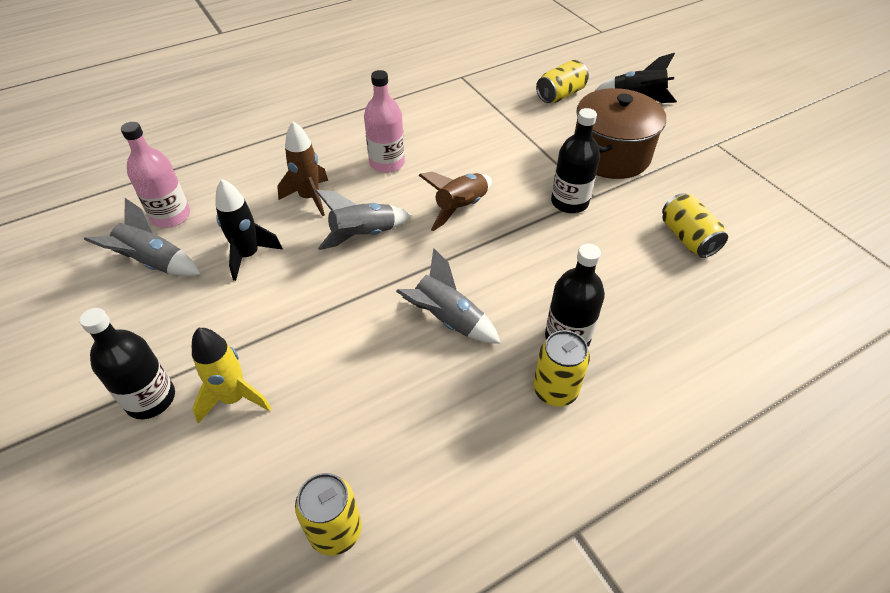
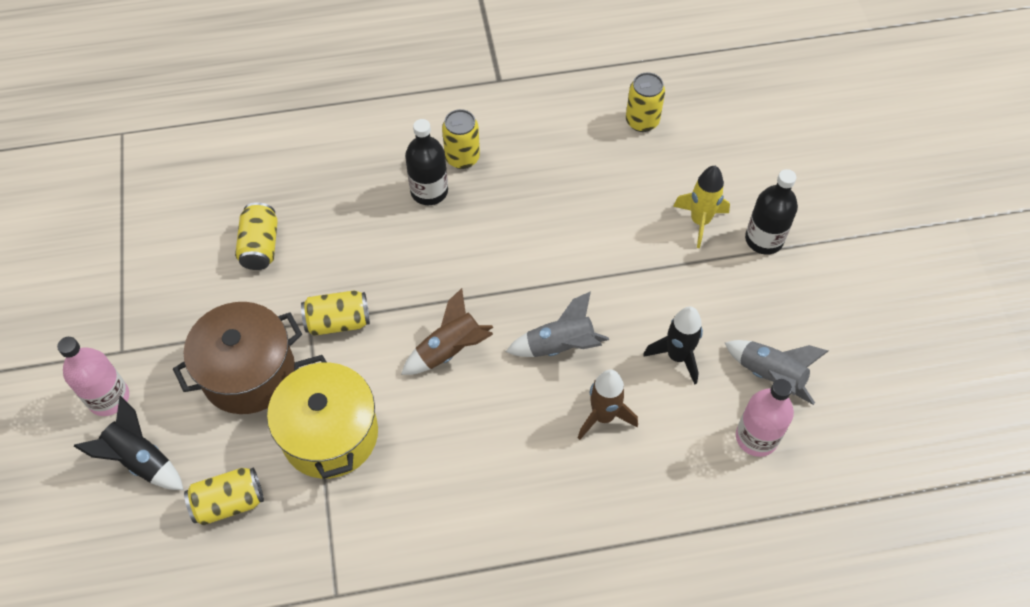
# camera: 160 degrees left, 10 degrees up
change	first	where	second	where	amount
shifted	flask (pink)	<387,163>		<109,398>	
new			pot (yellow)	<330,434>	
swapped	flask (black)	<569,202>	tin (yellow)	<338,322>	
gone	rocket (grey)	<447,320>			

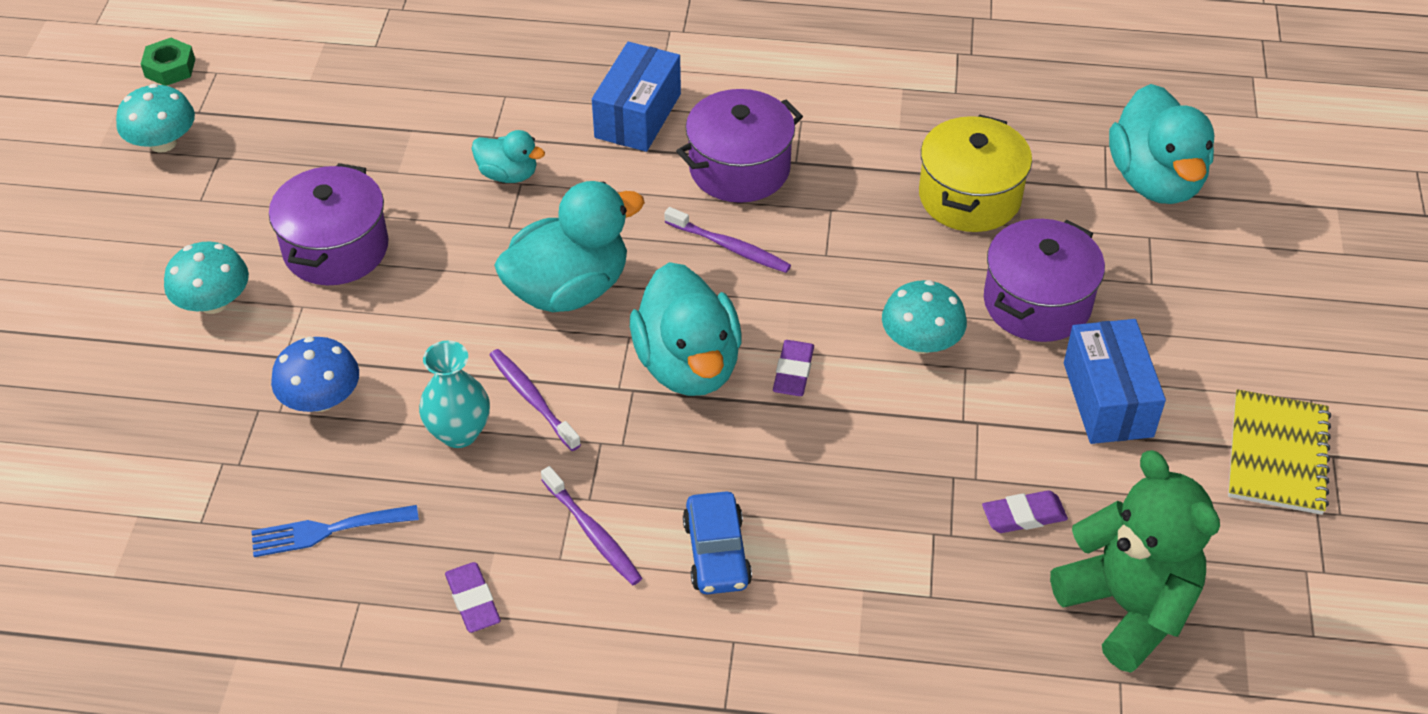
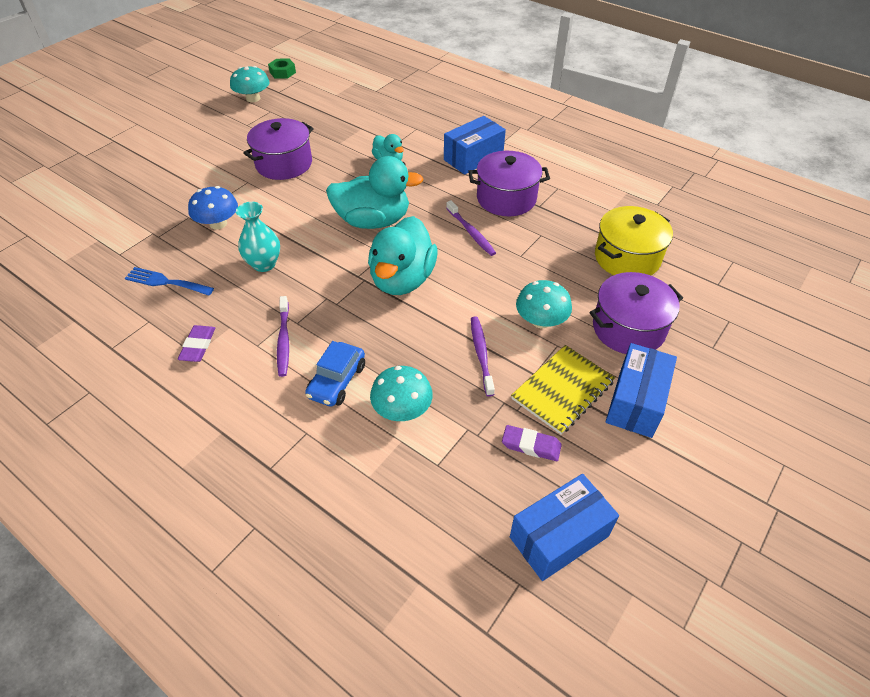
# camera: 30 degrees right, 0 degrees up
change	first	where	second	where	amount
shifted	mushroom (aqua)	<213,302>		<402,409>	
shifted	toothbrush (royal purple)	<532,399>		<481,354>	
swapped	stuffed bear (green)	<1127,607>	package (blue)	<559,536>	
shifted	exercise book (yellow)	<1277,454>		<562,390>	
gone	gum eraser (royal purple)	<793,372>			
gone	duck (aqua)	<1155,180>			

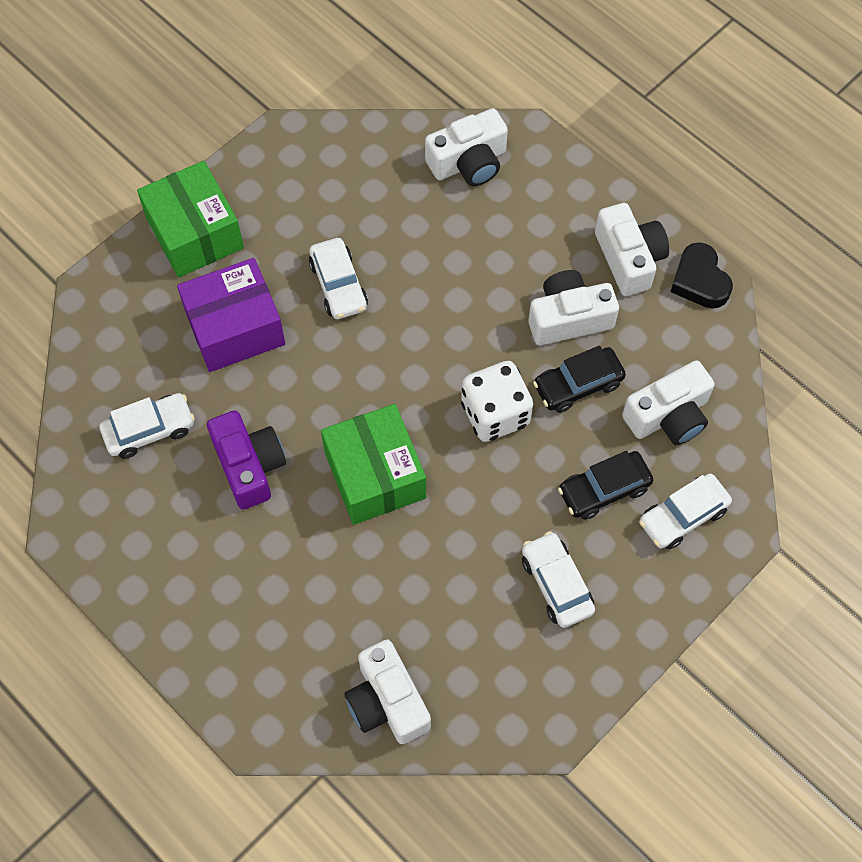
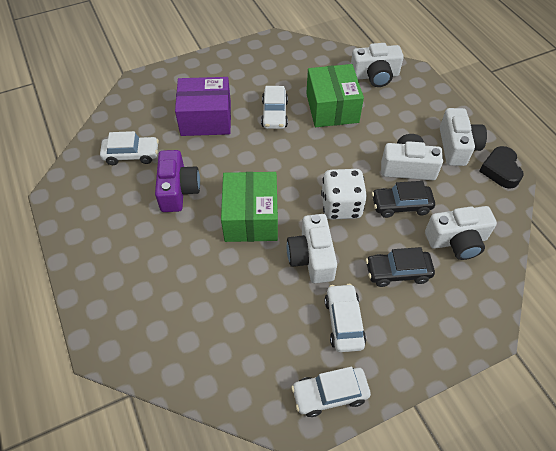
# camera: 20 degrees right, 10 degrees down
change	first	where	second	where	amount
shifted	camera (pure white)	<387,701>		<311,257>	
shifted	car (pure white)	<683,516>		<330,394>	
shifted	package (green)	<195,233>		<332,108>	

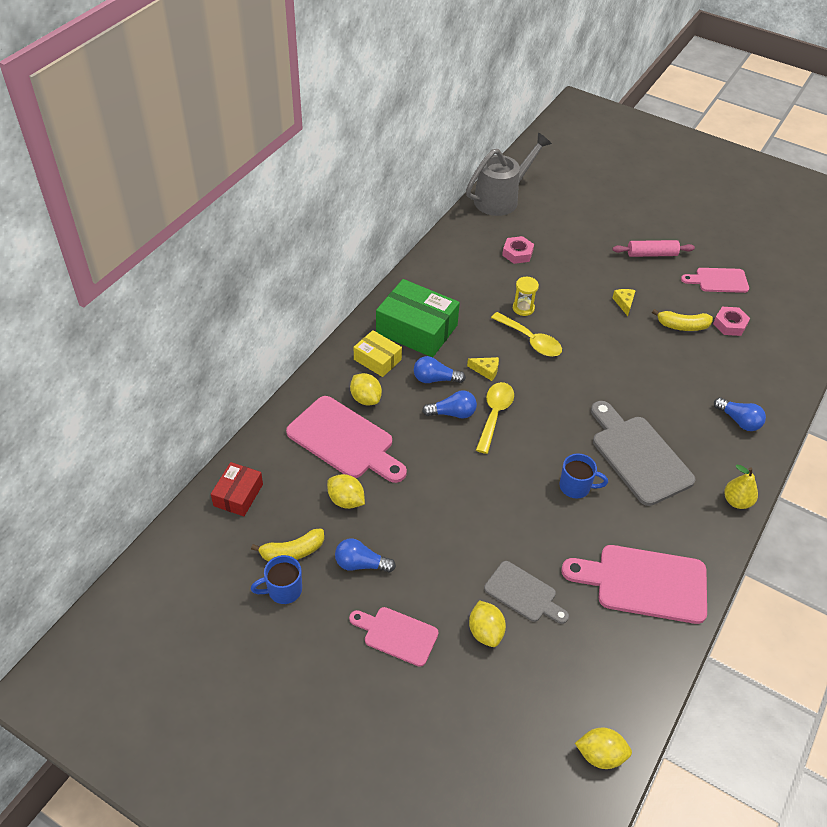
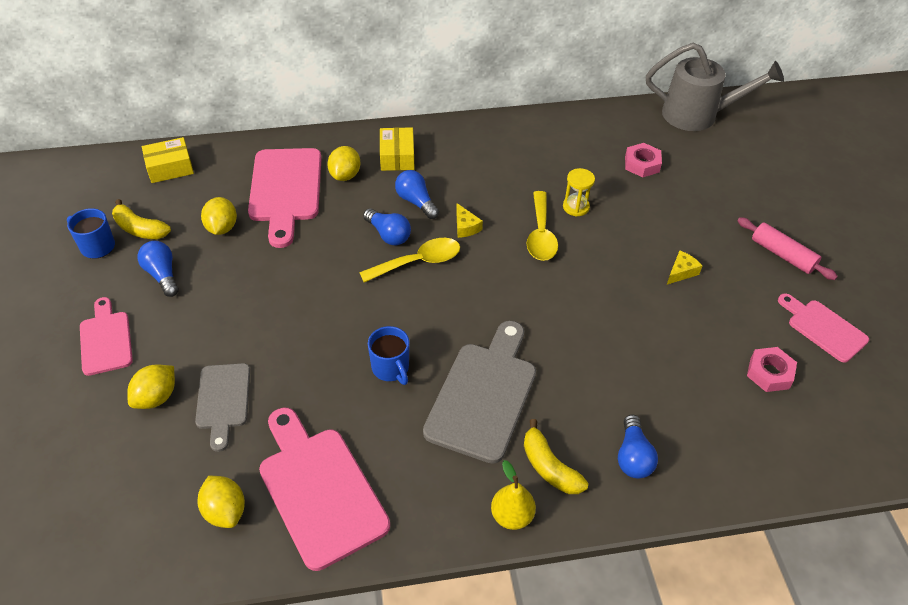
# camera: 50 degrees right, 0 degrees up
change	first	where	second	where	amount
repainted	package (red)	<238,495>	package (yellow)	<170,168>	
shifted	toy lemon (yellow)	<600,755>		<225,511>	
shifted	toy banana (yellow)	<682,326>		<549,467>	
gone	package (green)	<417,329>			

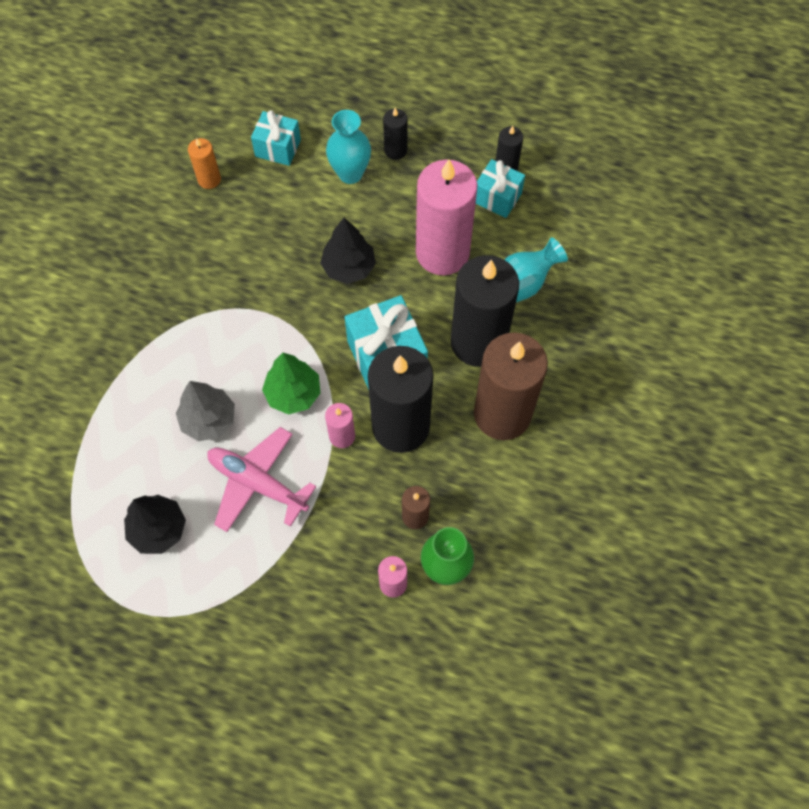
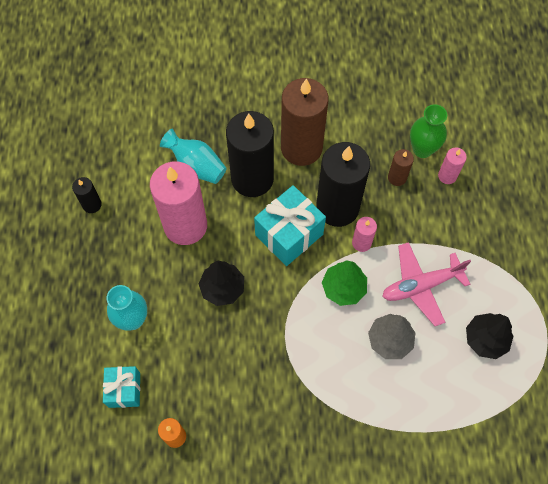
# camera: 110 degrees left, 0 degrees up
change	first	where	second	where	amount
rotated	aeroplane (pink)	<257,483>		<421,285>	60 degrees clockwise
gone	wax candle (black)	<395,150>			
gone	wrapped gift (aqua)	<497,198>			

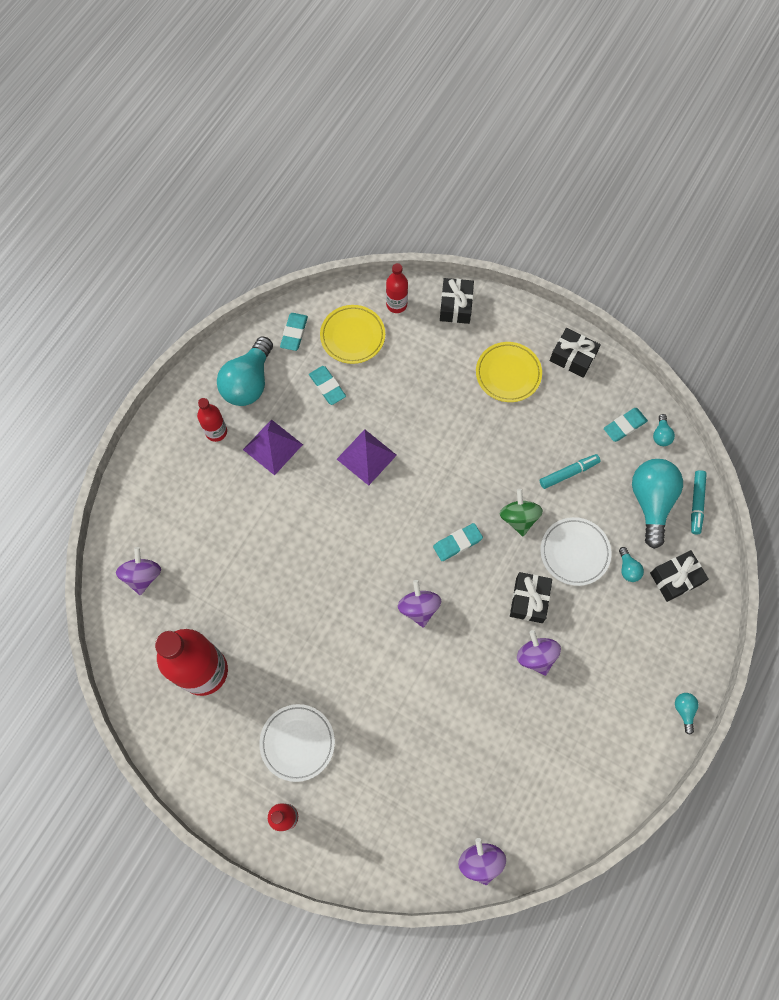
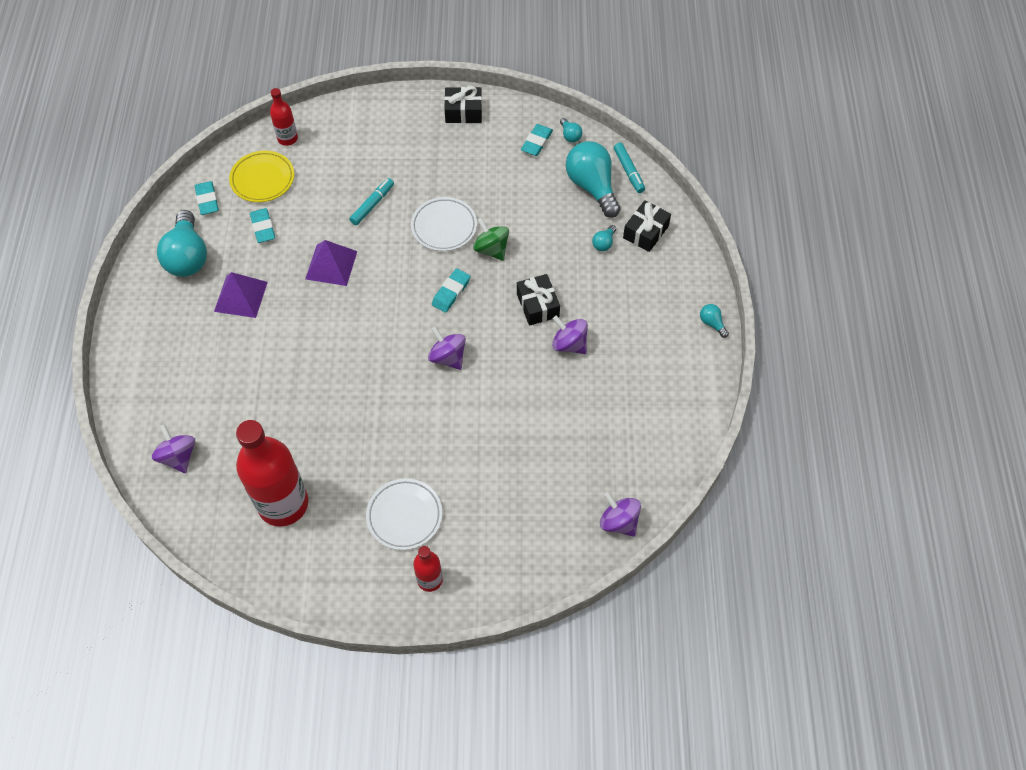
# camera: 30 degrees left, 10 degrees down
change	first	where	second	where	amount
rotated	gum eraser (aqua)	<327,387>		<263,227>	45 degrees clockwise
shifted	marker pen (aqua)	<568,473>		<372,205>	
shifted	dinner plate (pure white)	<574,552>		<444,227>	
rotated	light bulb (aqua)	<628,568>		<604,243>	75 degrees clockwise
gone	flask (red)	<216,432>			
gone	wrapped gift (black)	<456,306>			
gone	dinner plate (yellow)	<508,374>			

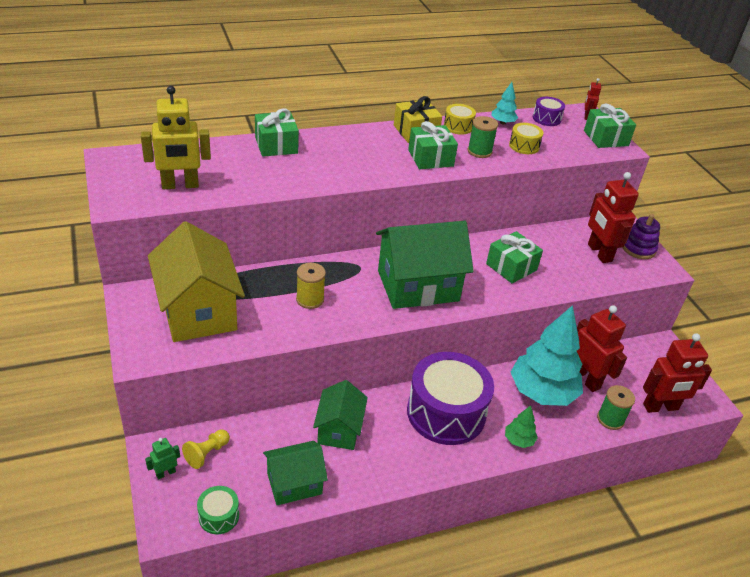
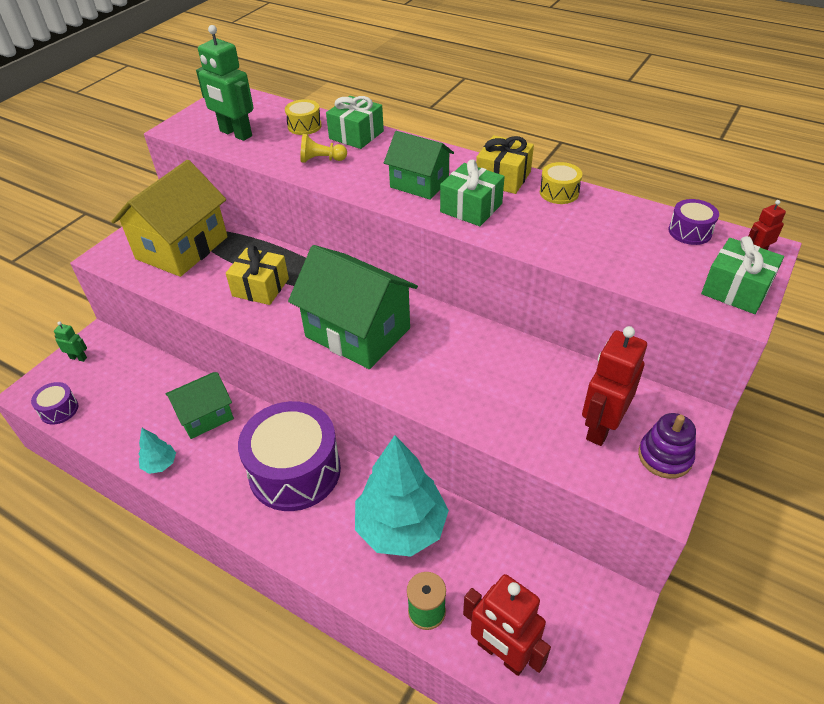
# camera: 55 degrees right, 5 degrees up
change	first	where	second	where	amount
repainted	snare drum (green)	<219,516>	snare drum (royal purple)	<59,410>	
shifted	toy tree (aqua)	<503,122>		<160,464>	
repainted	robot figure (yellow)	<180,185>	robot figure (green)	<235,134>	
swapped	bobbin (yellow)	<310,299>	wrapped gift (yellow)	<260,287>	
shifted	snare drum (yellow)	<524,146>		<304,126>	
shifted	chess pawn (yellow)	<207,453>		<321,160>	
shifted	toy house (green)	<294,483>		<419,184>	
gone	bobbin (green)	<479,151>			
gone	wrapped gift (green)	<511,267>			
gone	toy tree (green)	<518,440>			
gone	robot figure (red)	<585,379>			

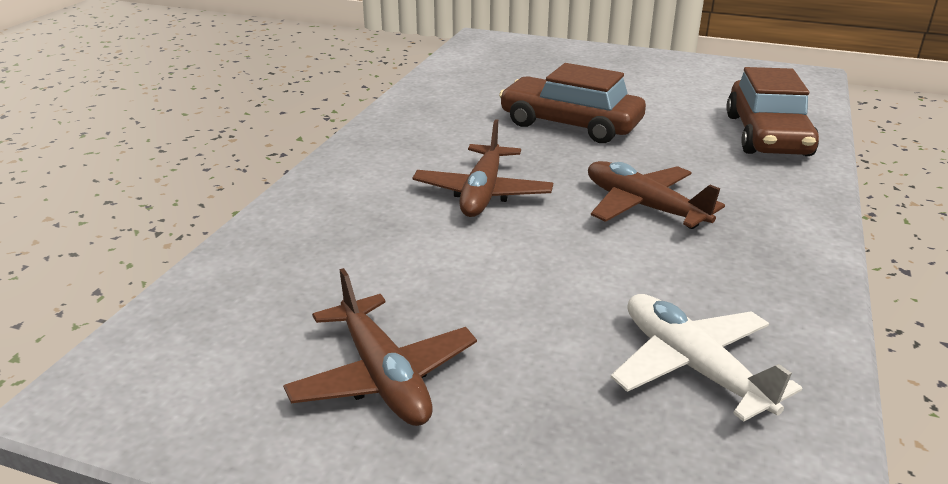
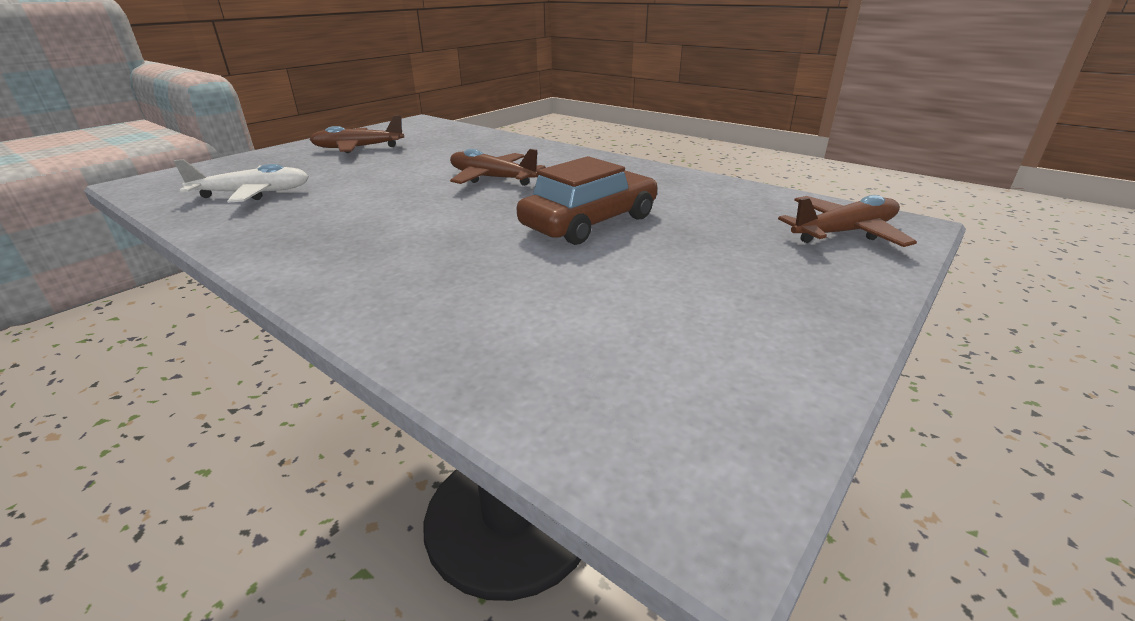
# camera: 110 degrees right, 0 degrees up
change	first	where	second	where	amount
shifted	aeroplane (dark brown)	<643,207>		<844,232>	
gone	car (dark brown)	<767,135>			

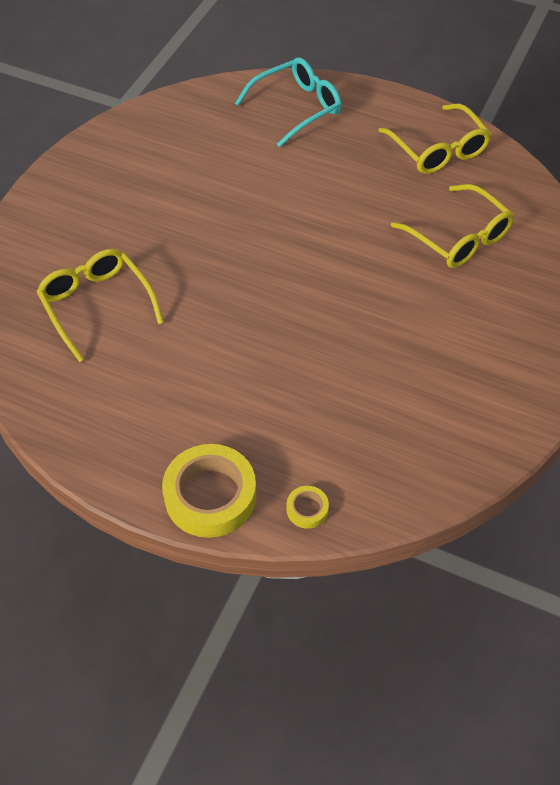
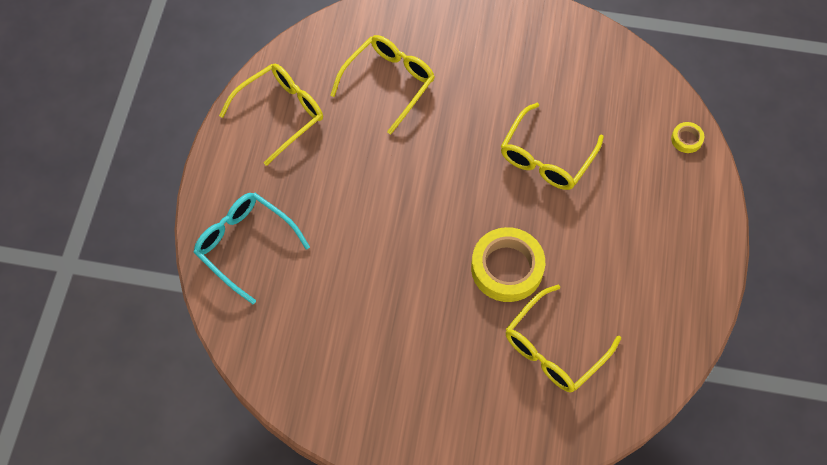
# camera: 105 degrees left, 10 degrees up
change	first	where	second	where	amount
shifted	roll of tape (yellow)	<210,496>		<507,268>	
new			spectacles (yellow)	<546,157>	

